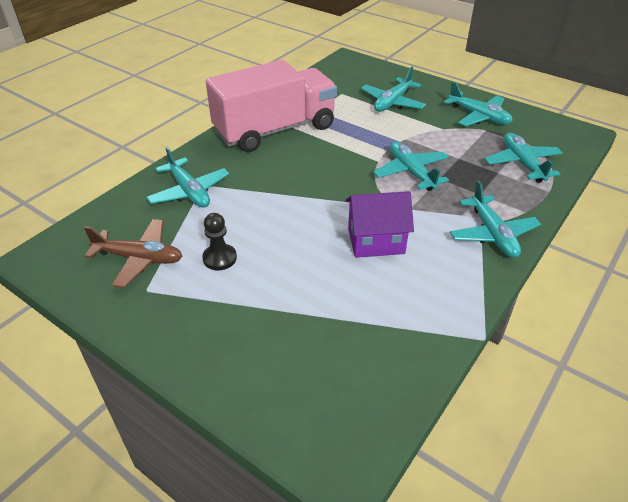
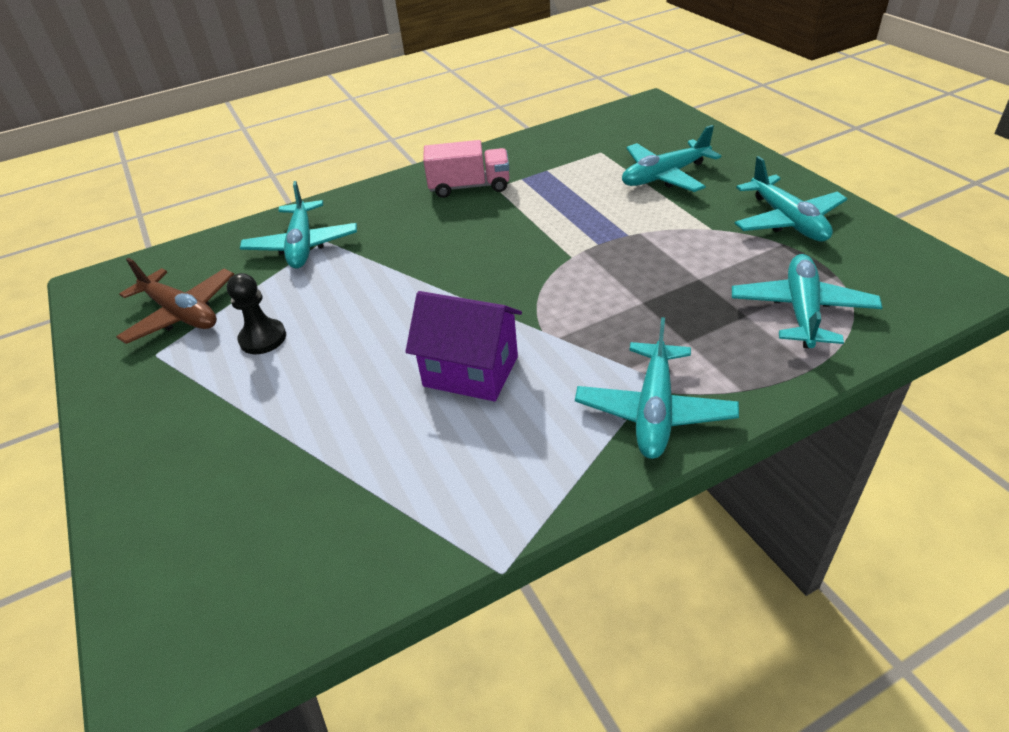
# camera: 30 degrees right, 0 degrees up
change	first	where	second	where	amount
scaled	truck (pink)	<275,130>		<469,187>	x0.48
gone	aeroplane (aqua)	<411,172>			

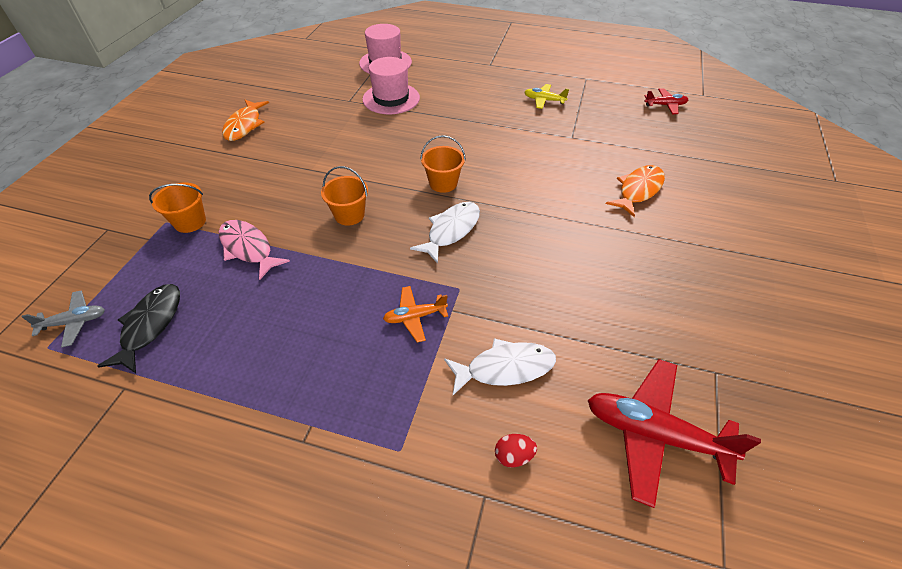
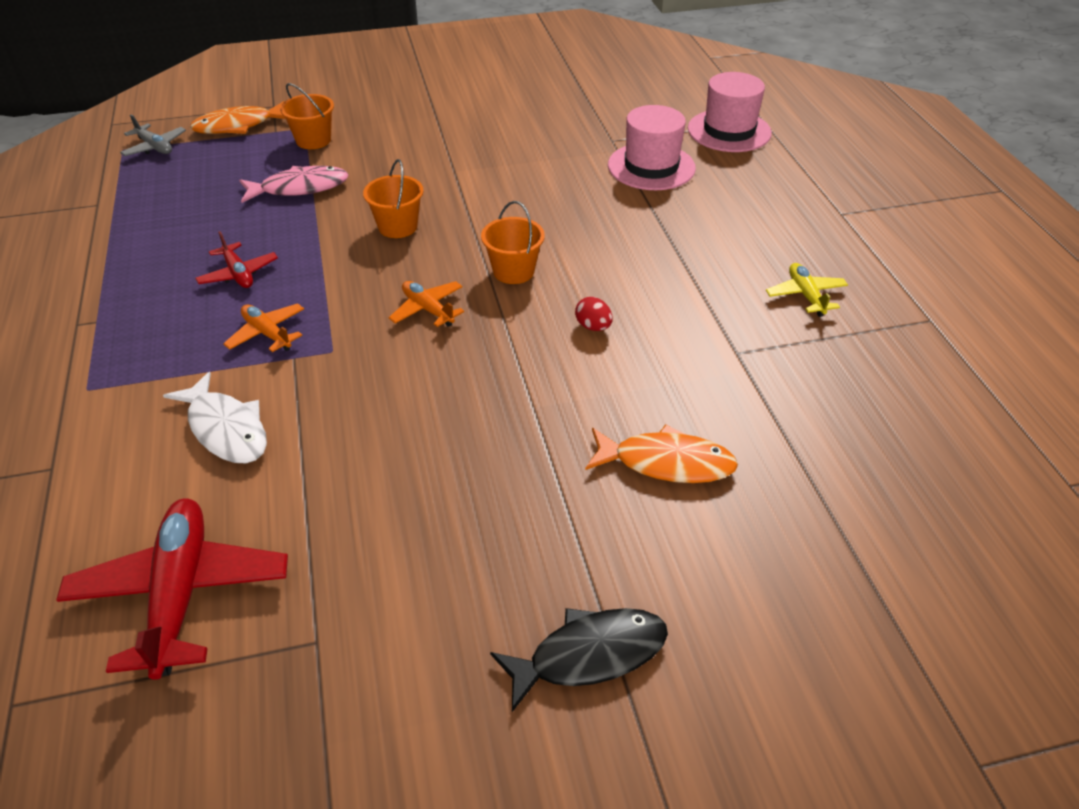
# camera: 60 degrees right, 5 degrees down
change	first	where	second	where	amount
shifted	toy fish (orange-coloured)	<244,125>		<238,126>	
shifted	aeroplane (red)	<665,105>		<238,274>	
rotated	toy fish (pink)	<248,248>		<299,188>	60 degrees clockwise
swapped	toy fish (pure white)	<451,230>	aeroplane (orange-coloured)	<428,309>	
shifted	toy fish (black)	<150,325>		<589,655>	
shifted	egg shape (red)	<513,456>		<593,327>	

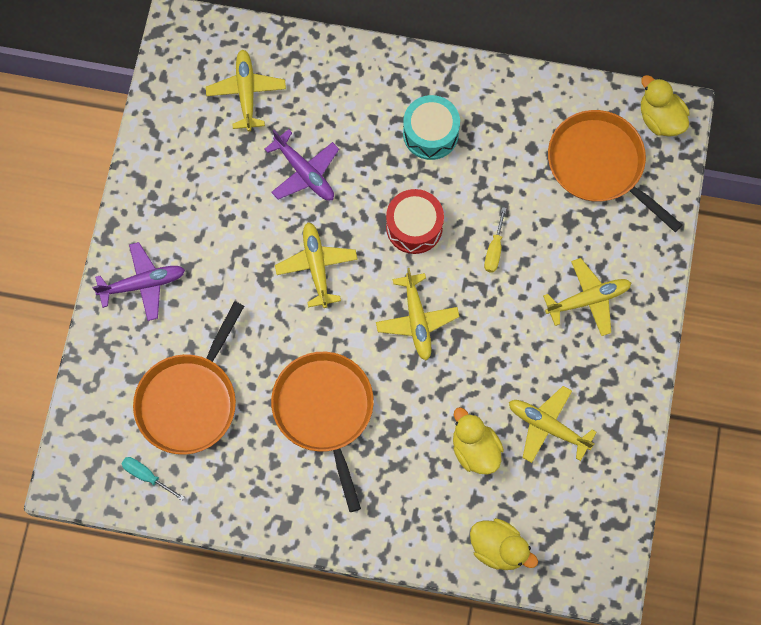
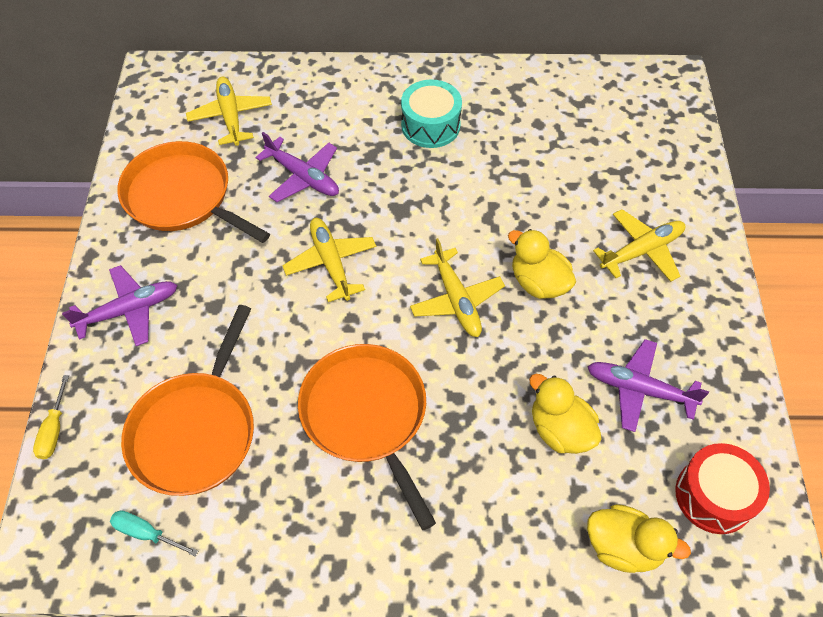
# camera: 10 degrees left, 15 degrees down
change	first	where	second	where	amount
shifted	hand screwdriver (yellow)	<494,249>		<54,429>	
shifted	frying pan (orange-coloured)	<599,165>		<182,196>	
shifted	duck (yellow)	<660,119>		<538,282>	
repainted	aeroplane (yellow)	<548,426>	aeroplane (royal purple)	<639,389>	
shifted	snare drum (red)	<414,227>		<714,496>	

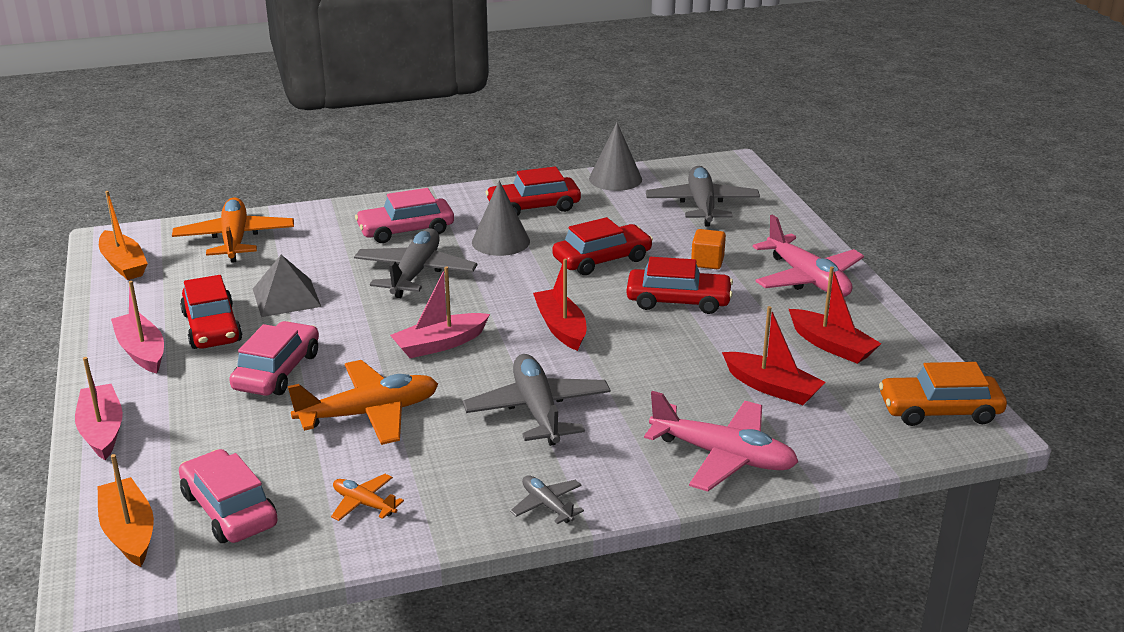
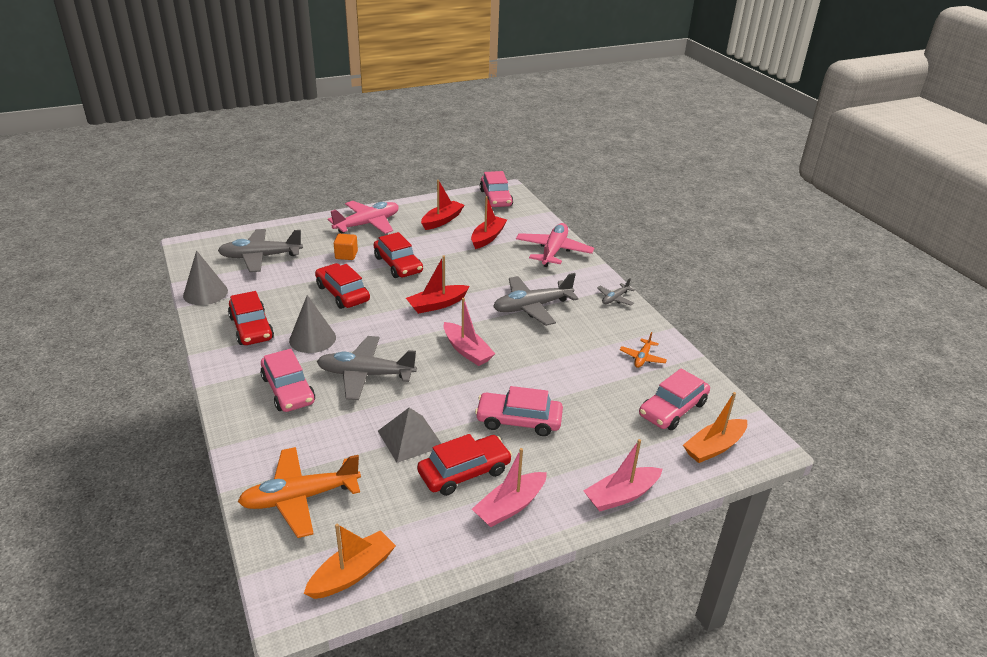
# camera: 100 degrees left, 5 degrees up
change	first	where	second	where	amount
rotated	car (red)	<678,301>		<398,264>	150 degrees clockwise
repainted	car (orange-coloured)	<939,410>	car (pink)	<495,198>	
gone	aeroplane (orange-coloured)	<369,414>			

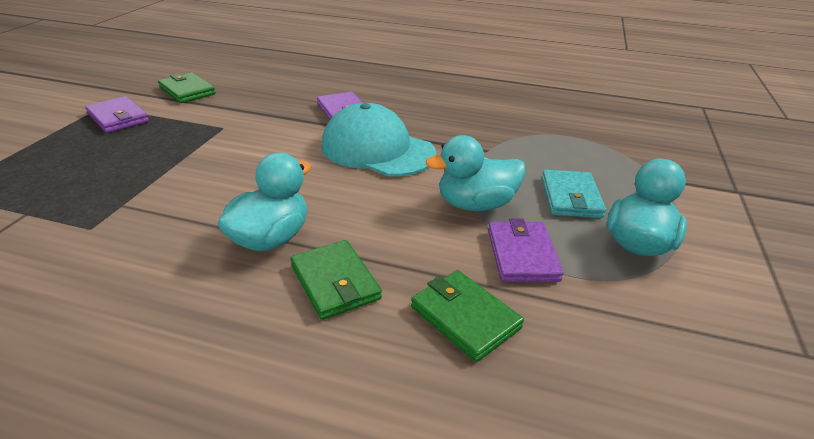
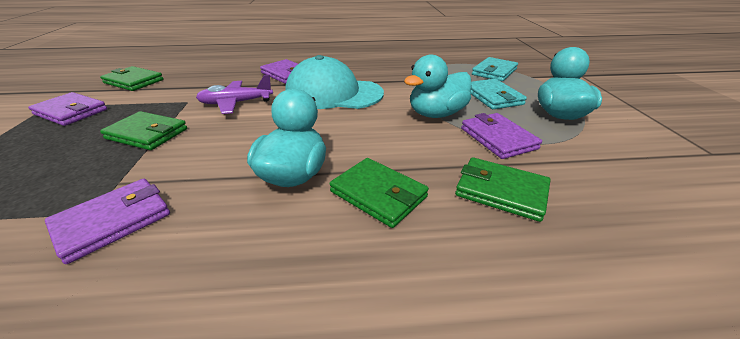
# camera: 20 degrees left, 0 degrees up
change	first	where	second	where	amount
new			billfold (royal purple)	<113,221>	
new			billfold (green)	<147,134>	
new			aeroplane (royal purple)	<236,103>	
new			billfold (aqua)	<494,72>	

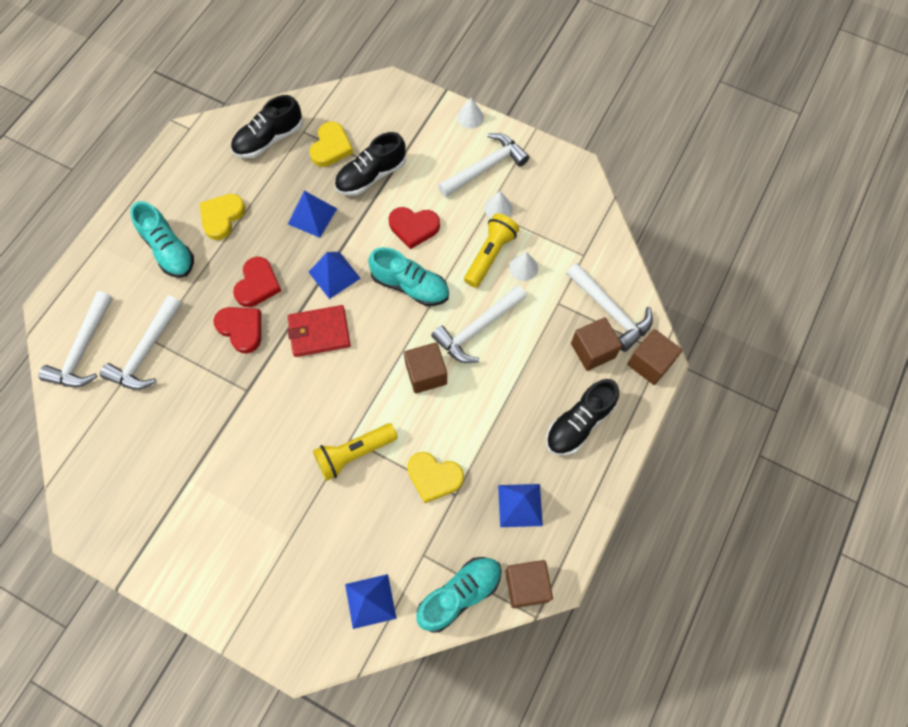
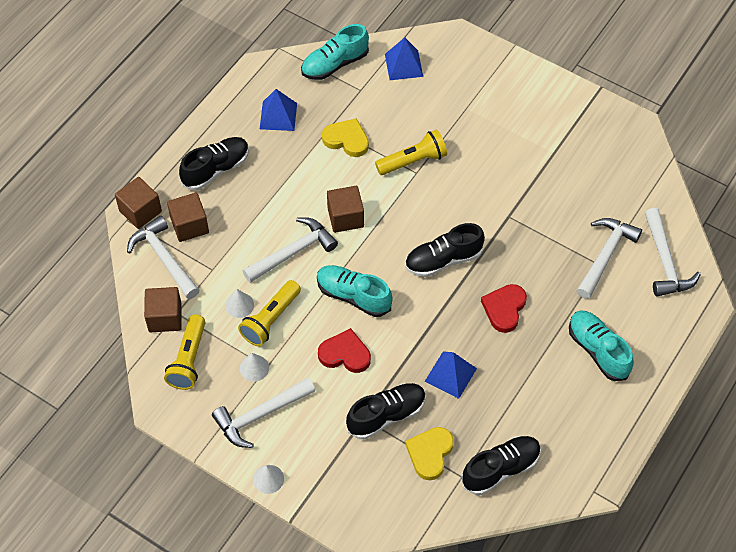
# camera: 175 degrees left, 10 degrees down
change	first	where	second	where	amount
shifted	cube (dark brown)	<526,586>		<165,317>	
new			flashlight (yellow)	<188,360>	
swapped	billfold (red)	<319,332>	shoe (black)	<443,260>	
rotated	carpenter's hammer (pure white)	<83,349>		<665,262>	150 degrees clockwise
gone	heart shape (yellow)	<222,217>			
gone	heart shape (red)	<241,329>			
gone	pyramid (blue)	<334,275>			

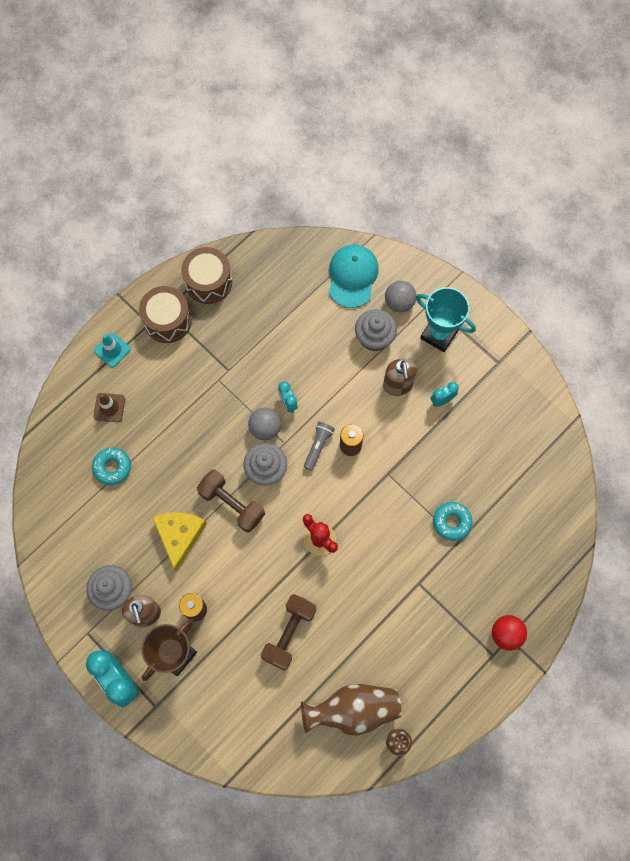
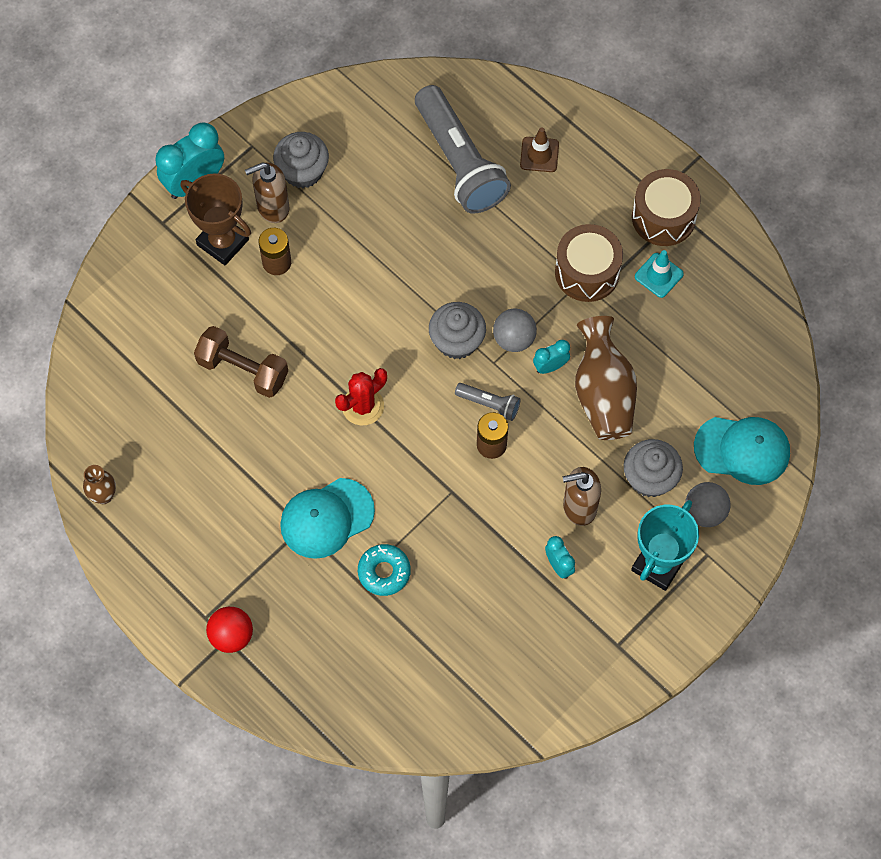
# camera: 90 degrees right, 5 degrees down
change	first	where	second	where	amount
new			baseball cap (aqua)	<326,518>	
swapped	glazed donut (aqua)	<112,467>	flashlight (grey)	<459,162>	
shifted	snare drum (dark brown)	<208,282>		<587,272>	
shifted	flower vase (dark brown)	<353,710>		<603,393>	
shifted	traffic cone (aqua)	<112,350>		<658,275>	
gone	cheese wedge (yellow)	<179,536>			
gone	hand weight (dark brown)	<232,504>			

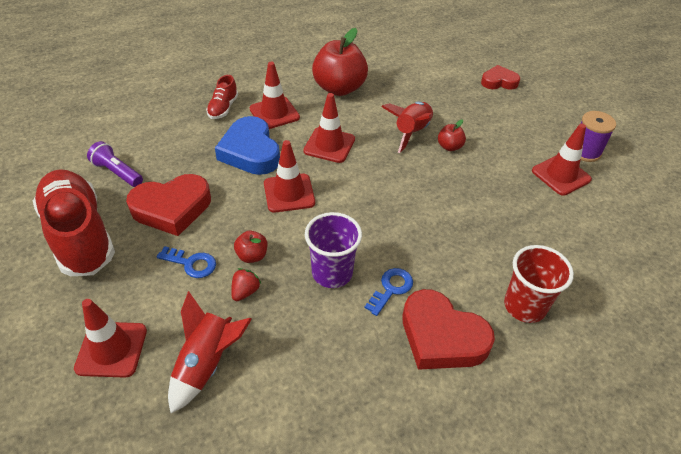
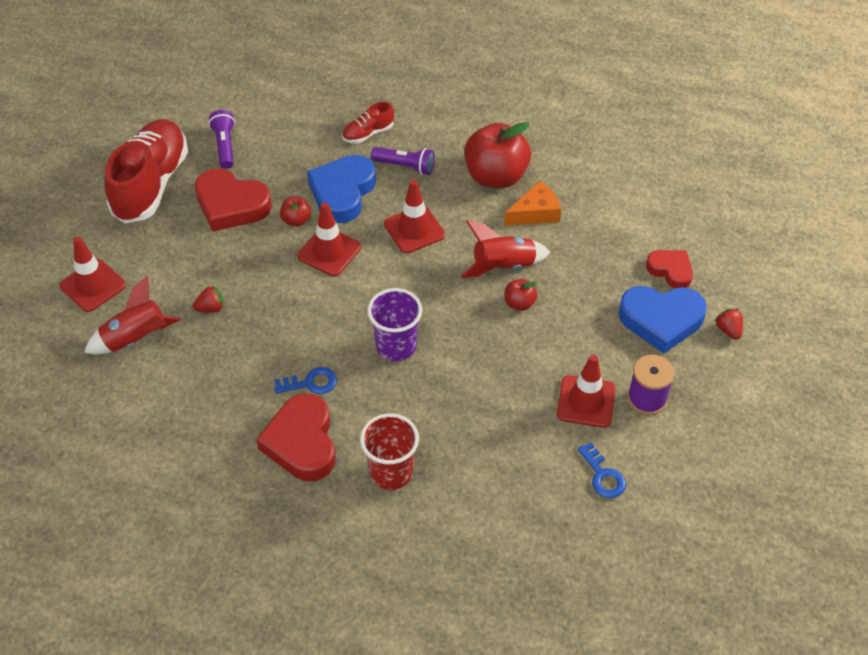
# camera: 45 degrees right, 5 degrees up
change	first	where	second	where	amount
shifted	apple (red)	<252,256>		<296,220>	
shifted	tumbler (royal purple)	<332,273>		<396,346>	
swapped	traffic cone (red)	<274,113>	flashlight (royal purple)	<405,166>	
new			cheese wedge (orange-coloured)	<535,213>	
shifted	latchkey (blue)	<191,263>		<603,476>	
new			heart shape (blue)	<661,320>	
new			toy strawberry (red)	<728,330>	

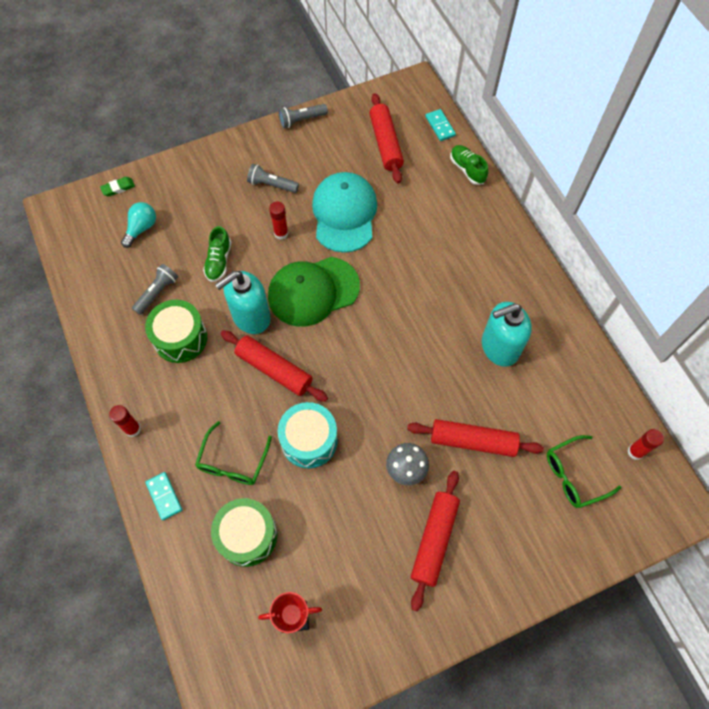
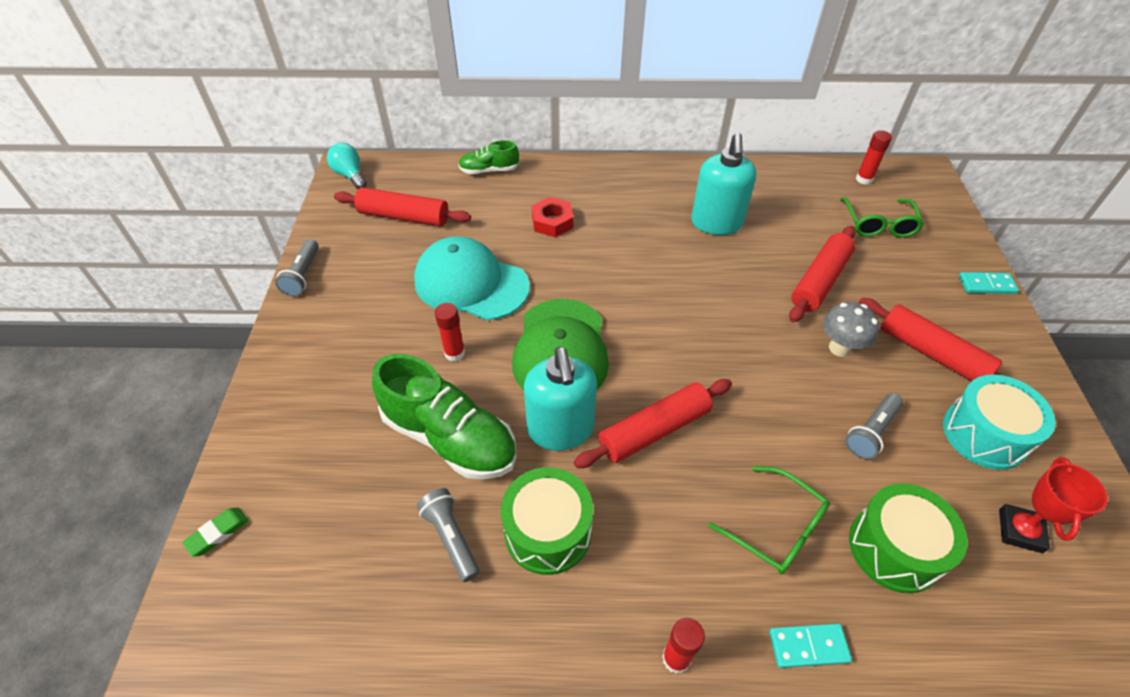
# camera: 65 degrees left, 15 degrees down
change	first	where	second	where	amount
rotated	gum eraser (green)	<118,188>		<218,533>	45 degrees clockwise
shifted	light bulb (aqua)	<141,228>		<350,175>	
scaled	shoe (green)	<219,261>		<450,438>	x1.90
new			hex nut (red)	<552,222>	
shifted	flashlight (grey)	<272,185>		<871,432>	
shifted	snare drum (aqua)	<309,440>		<984,434>	
shifted	domino tile (aqua)	<440,126>		<986,285>	

